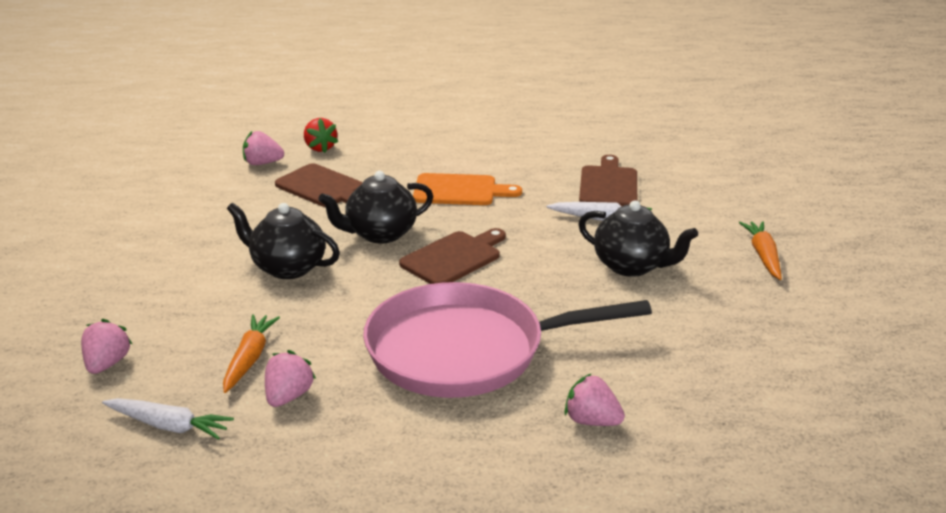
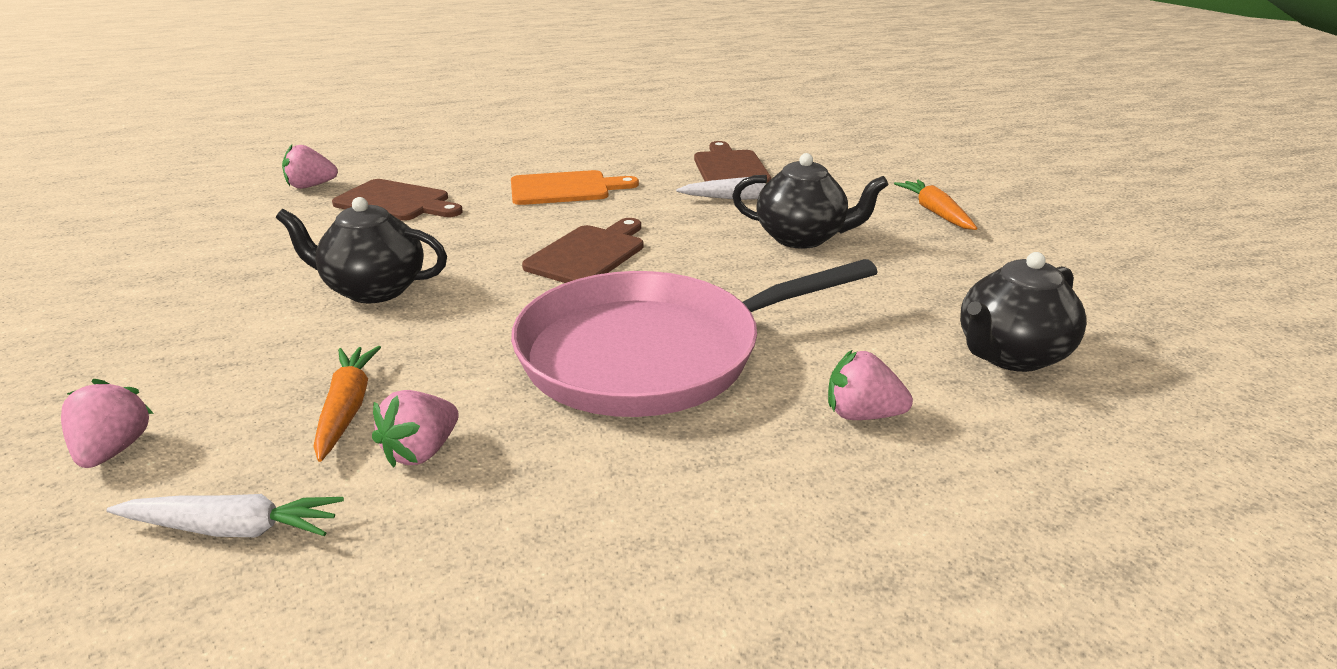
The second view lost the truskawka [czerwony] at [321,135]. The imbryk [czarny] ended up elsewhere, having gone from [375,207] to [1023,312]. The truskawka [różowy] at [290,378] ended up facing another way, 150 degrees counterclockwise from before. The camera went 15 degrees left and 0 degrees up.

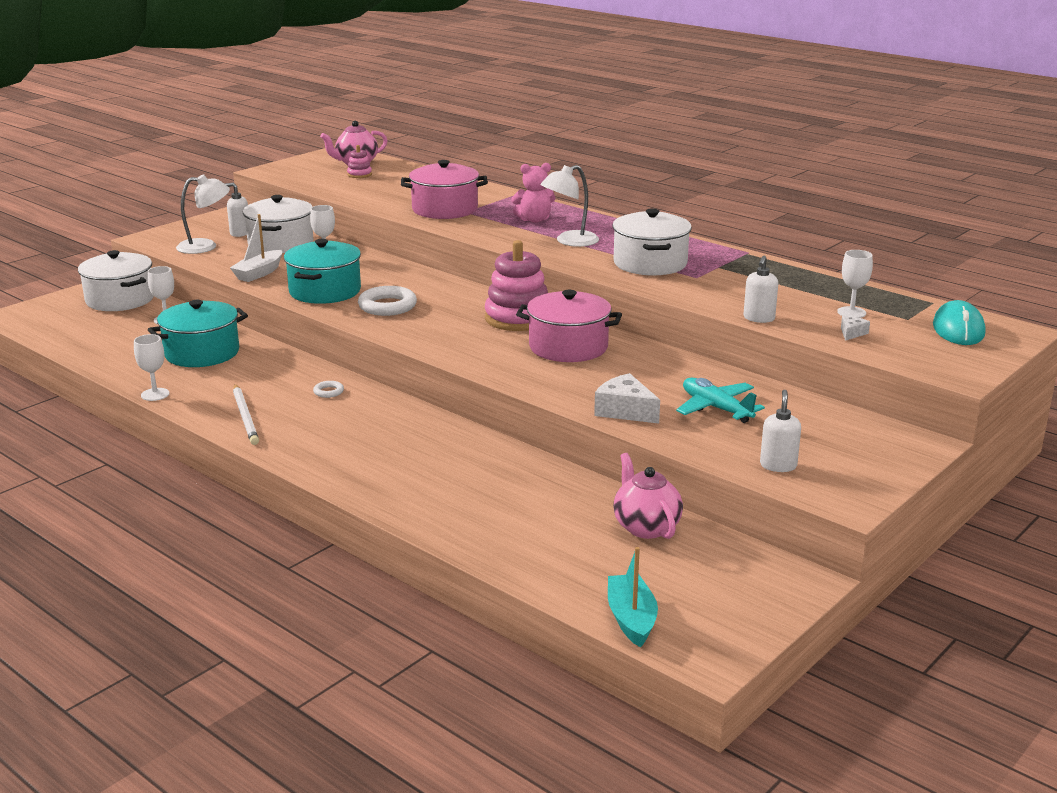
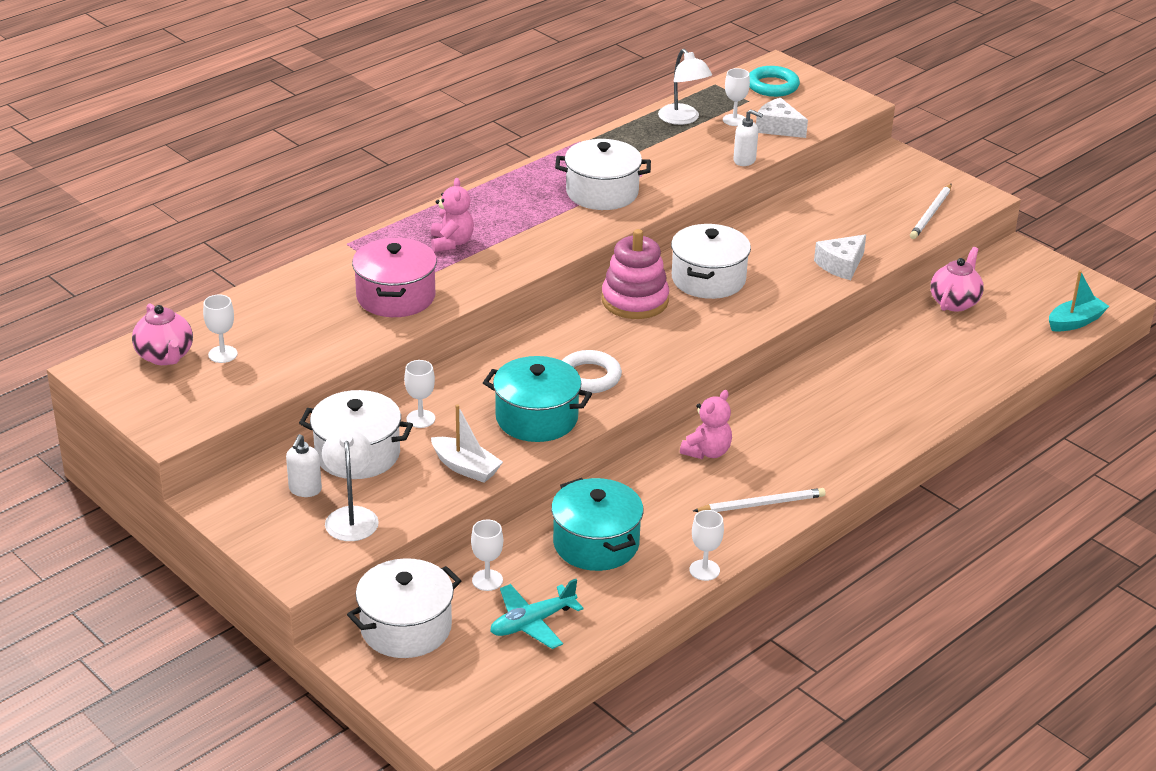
Where the zabawka nakładanka [różowy] stood at [359,161], the kielich [biały] came to stand at [220,329]. The lampka [biały] ended up elsewhere, having gone from [569,206] to [685,87]. What was the garnek [różowy] at [569,326] turned into the garnek [biały] at [711,261]. Where the myszka [turkusowy] stood at [959,322], the pierścień [turkusowy] came to stand at [774,81]. The size of the ser [biały] at [855,328] changed by a factor of 1.92. The samolot [turkusowy] ended up elsewhere, having gone from [720,400] to [536,614]. Where the pierścień [biały] stood at [328,389], the miś [różowy] came to stand at [706,424]. Where the dozownik mydła [biały] stood at [780,431], the ołówek [biały] came to stand at [930,211]. The imbryk [różowy] at [648,496] ended up facing another way, 135 degrees clockwise from before. The łódka [turkusowy] at [633,597] ended up facing another way, 150 degrees clockwise from before. The camera went 85 degrees left and 10 degrees up.

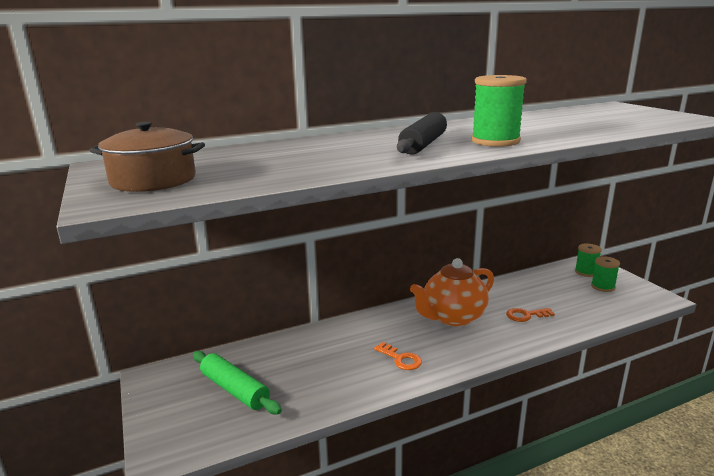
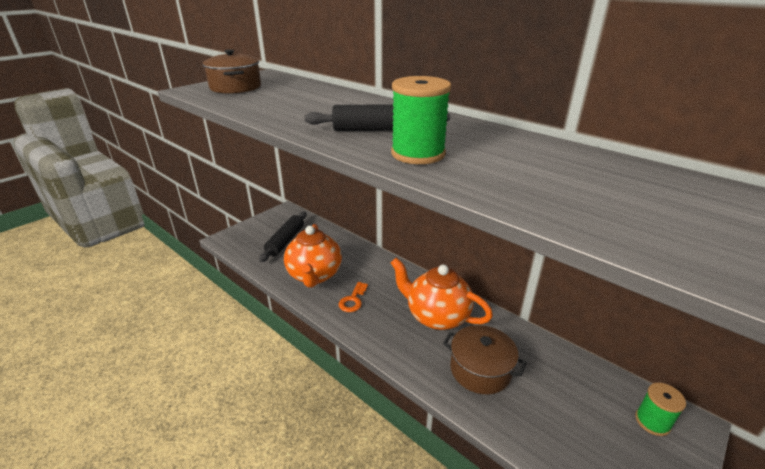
The second view lost the szpulka [zielony] at [605,274]. Where the klucz [pomarańczowy] stood at [530,315], the garnek [brązowy] came to stand at [485,359]. What was the wałek do ciasta [zielony] at [237,382] turned into the wałek do ciasta [czarny] at [282,237]. The second view gained the imbryk [pomarańczowy] at [313,256]. The camera went 65 degrees right and 10 degrees up.

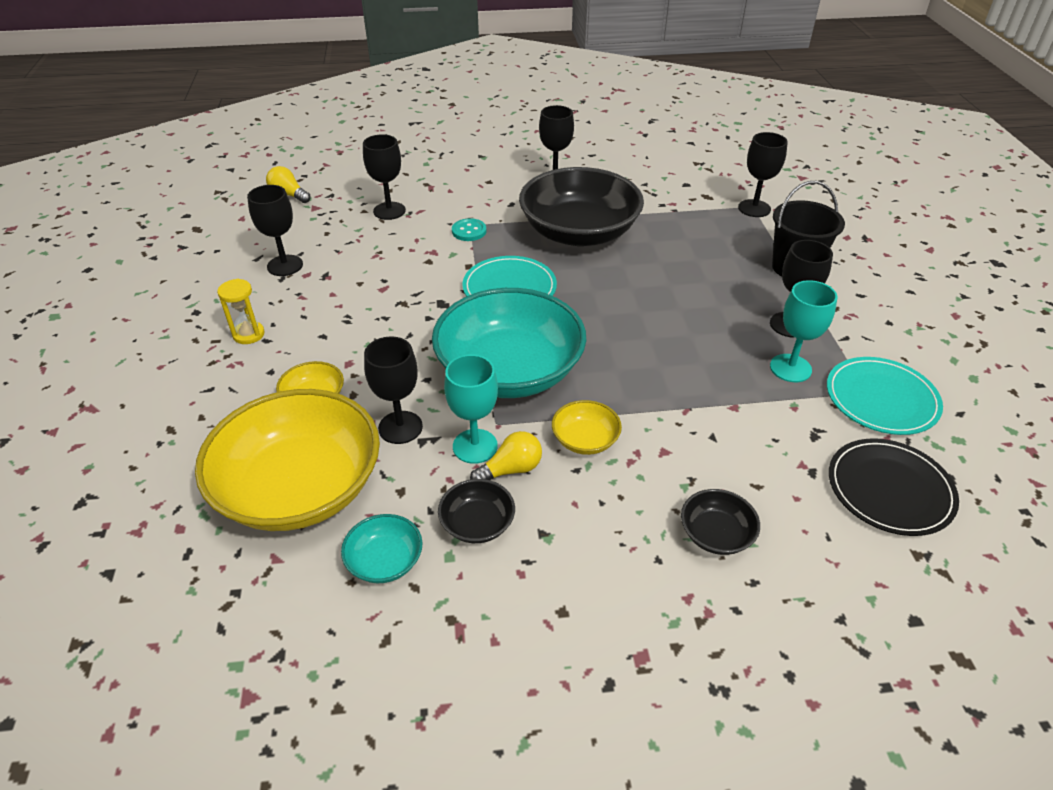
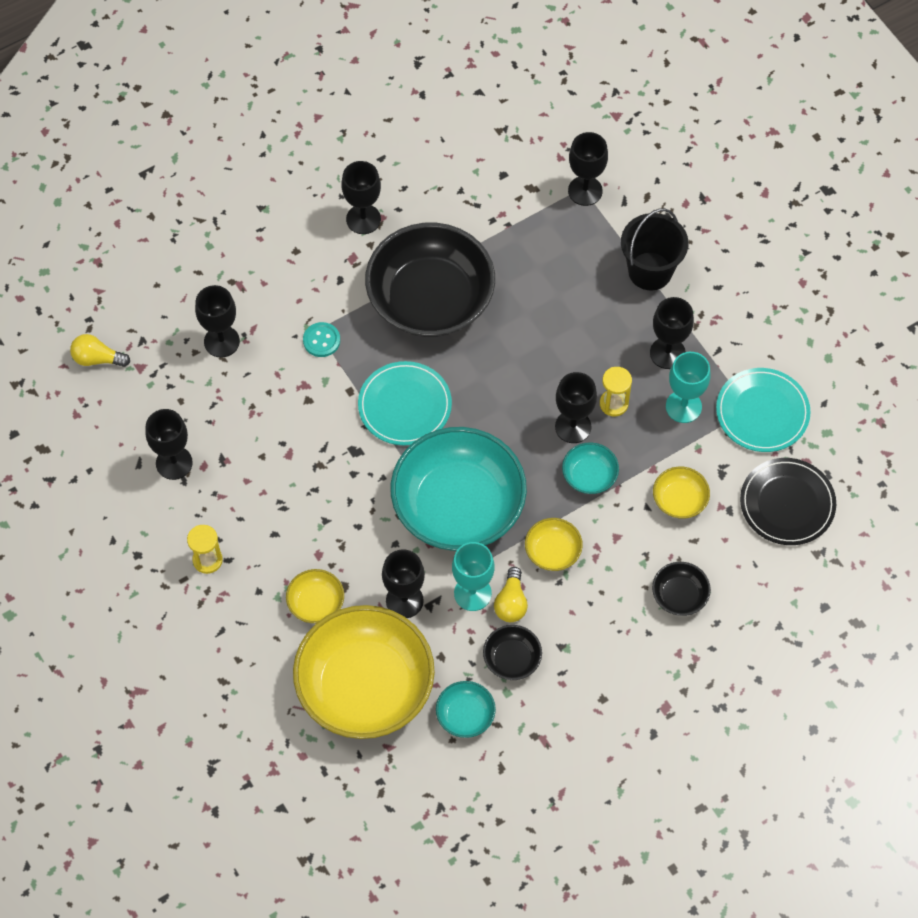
The żarówka [żółty] at [506,455] ended up facing another way, 150 degrees clockwise from before. The second view gained the klepsydra [żółty] at [616,391]. The second view gained the kielich [czarny] at [576,407]. The second view gained the miska [turkusowy] at [590,468]. The second view gained the miska [żółty] at [681,492]. The camera went 25 degrees left and 20 degrees up.

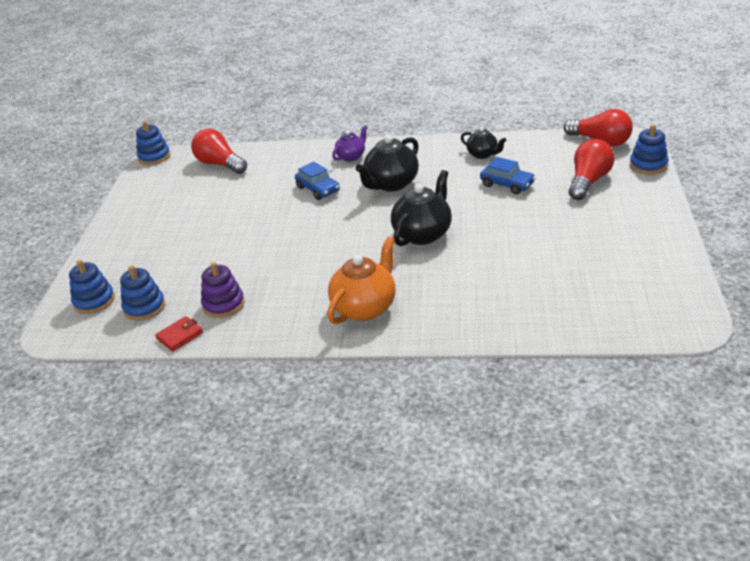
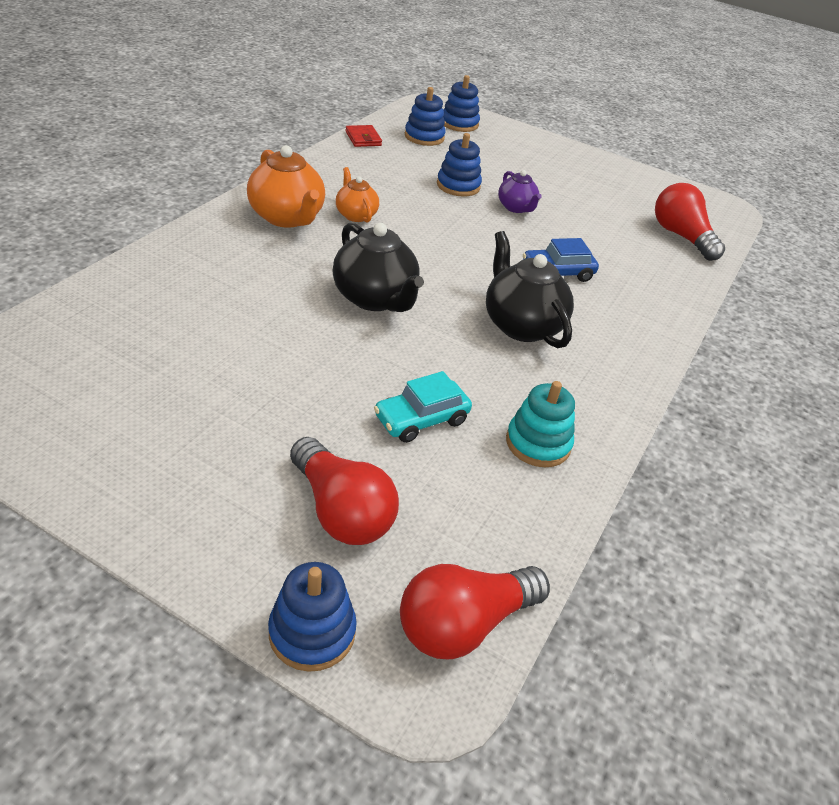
The zabawka nakładanka [niebieski] ended up elsewhere, having gone from [153,143] to [459,165]. The imbryk [fioletowy] ended up elsewhere, having gone from [349,143] to [520,191]. Where the imbryk [czarny] stood at [483,143], the zabawka nakładanka [turkusowy] came to stand at [540,424]. The żarówka [czerwony] at [219,151] ended up facing another way, 90 degrees counterclockwise from before. What was the samochód [niebieski] at [508,175] turned into the samochód [turkusowy] at [423,407]. The second view lost the zabawka nakładanka [fioletowy] at [223,290]. The second view gained the imbryk [pomarańczowy] at [357,195]. The camera went 105 degrees right and 5 degrees up.

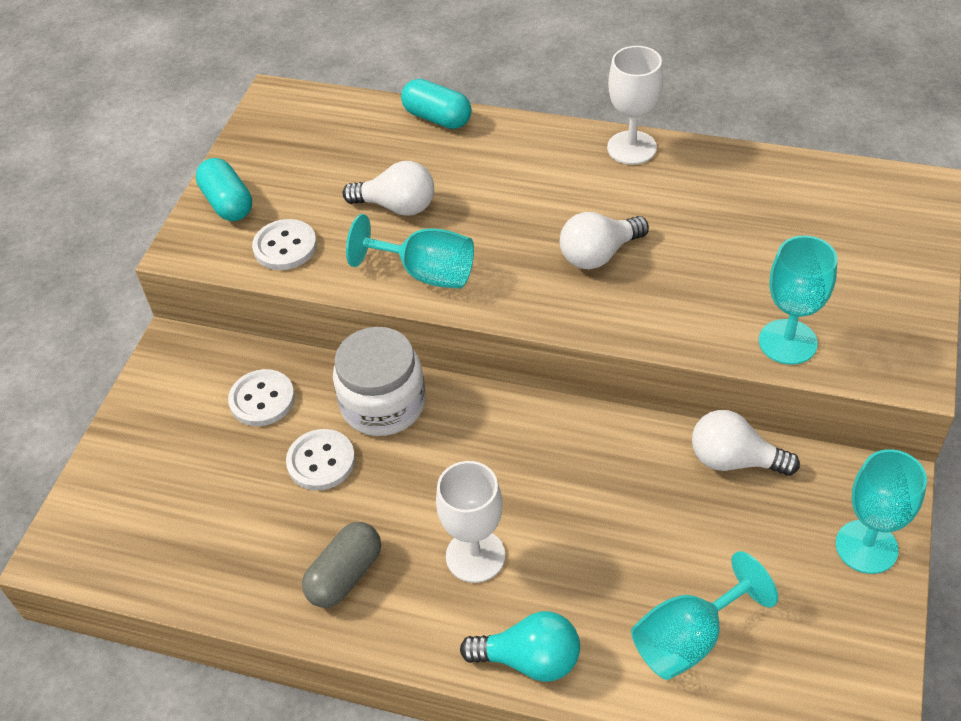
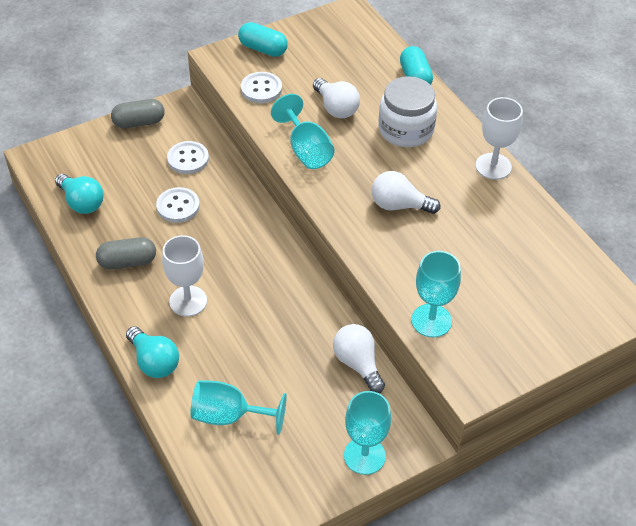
The kapsułka [turkusowy] at [224,189] ended up facing another way, 75 degrees counterclockwise from before. The słoik [biały] ended up elsewhere, having gone from [379,381] to [407,111]. The second view gained the kapsułka [szary] at [138,113]. The second view gained the żarówka [turkusowy] at [79,194]. The camera went 40 degrees right and 0 degrees up.

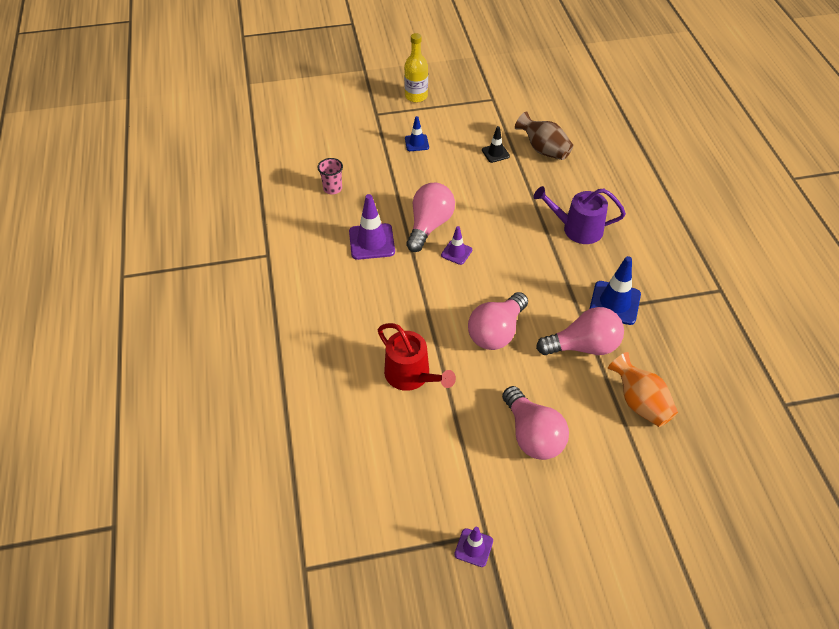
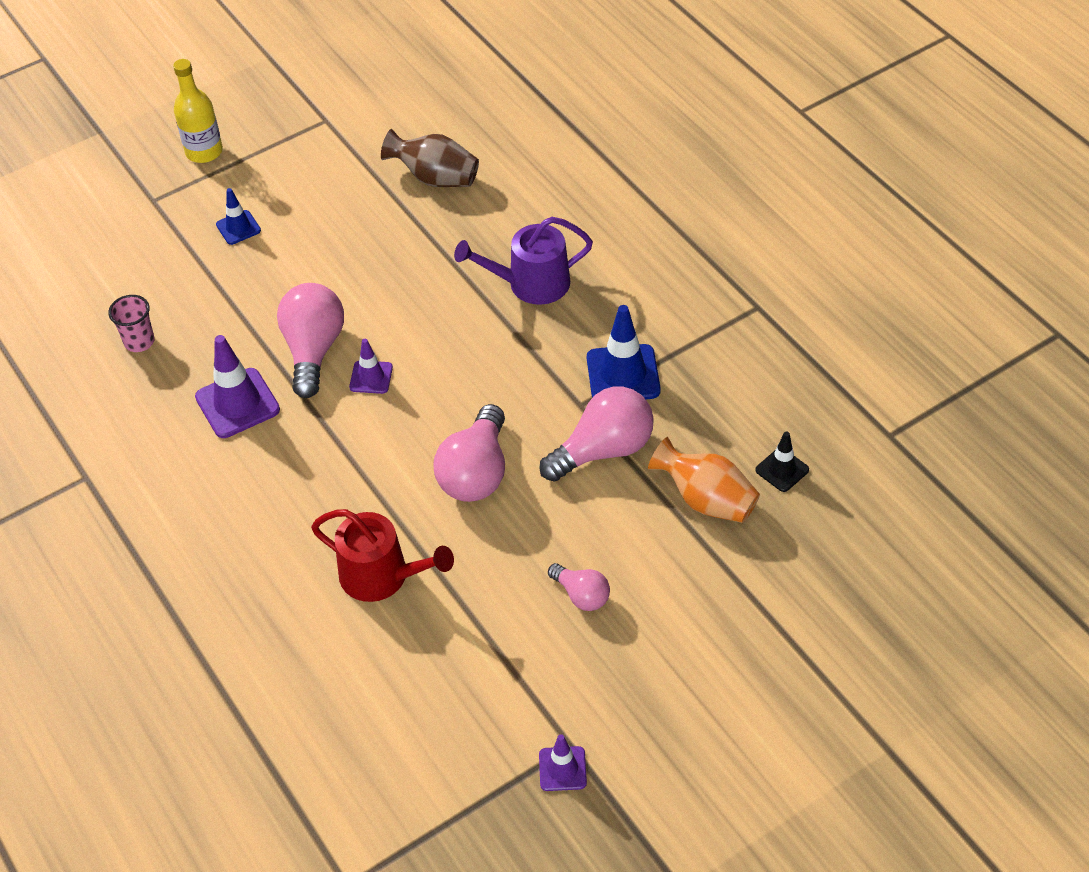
The pachołek [czarny] ended up elsewhere, having gone from [496,144] to [782,462]. The size of the żarówka [różowy] at [535,423] changed by a factor of 0.56. The camera went 20 degrees left and 0 degrees up.

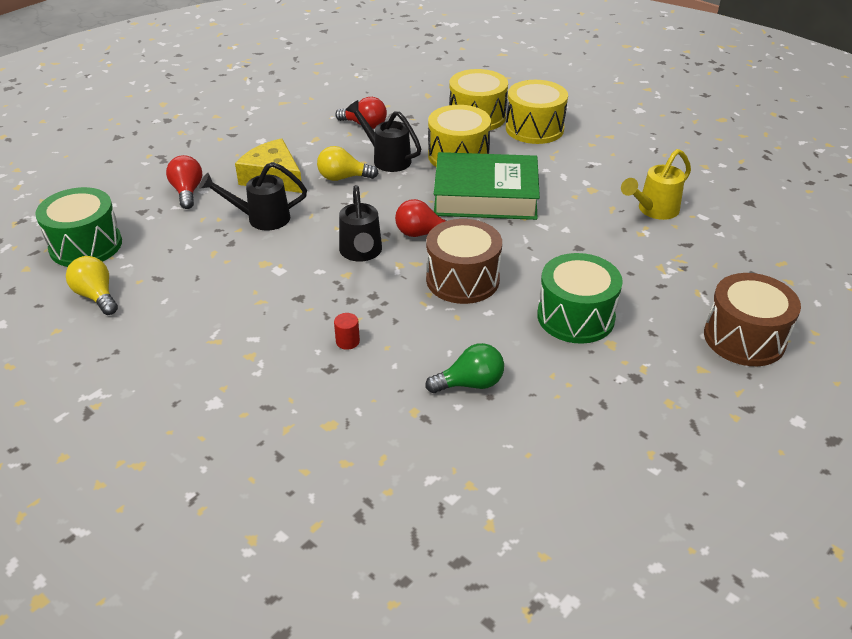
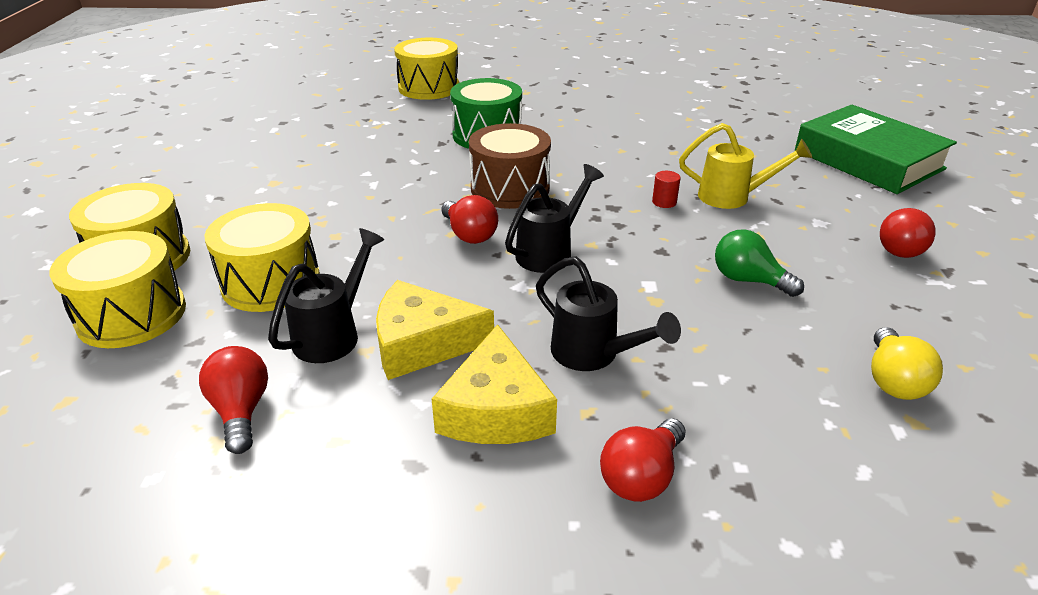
The konewka [czarny] at [383,136] ended up facing another way, 150 degrees counterclockwise from before. Where the żarówka [żółty] stood at [347,163], the ser [żółty] came to stand at [435,330]. The konewka [żółty] ended up elsewhere, having gone from [656,184] to [746,166]. The książka [zielony] ended up elsewhere, having gone from [487,186] to [876,149]. The second view lost the bęben [zielony] at [78,227]. What was the bęben [brązowy] at [752,319] turned into the bęben [żółty] at [426,69]. The żarówka [zielony] ended up elsewhere, having gone from [464,368] to [759,263]. The second view gained the żarówka [czerwony] at [908,233]. The camera went 130 degrees left and 5 degrees down.

